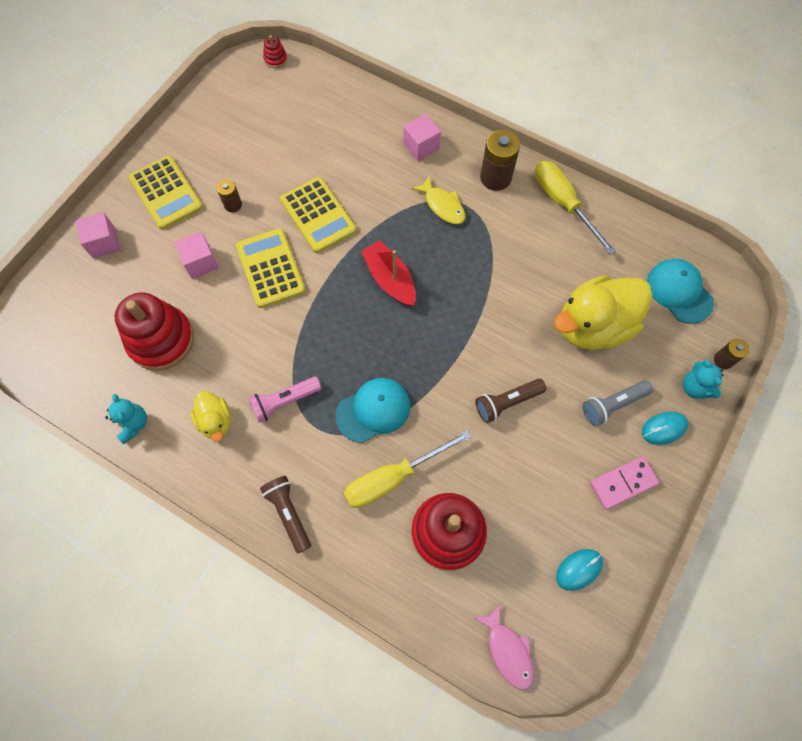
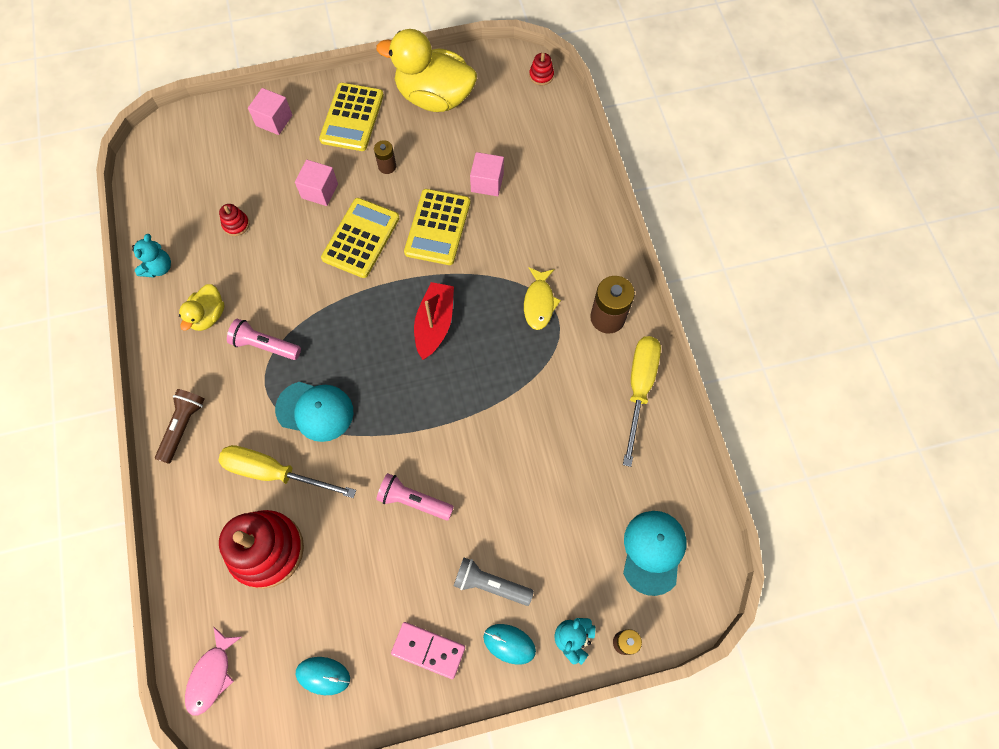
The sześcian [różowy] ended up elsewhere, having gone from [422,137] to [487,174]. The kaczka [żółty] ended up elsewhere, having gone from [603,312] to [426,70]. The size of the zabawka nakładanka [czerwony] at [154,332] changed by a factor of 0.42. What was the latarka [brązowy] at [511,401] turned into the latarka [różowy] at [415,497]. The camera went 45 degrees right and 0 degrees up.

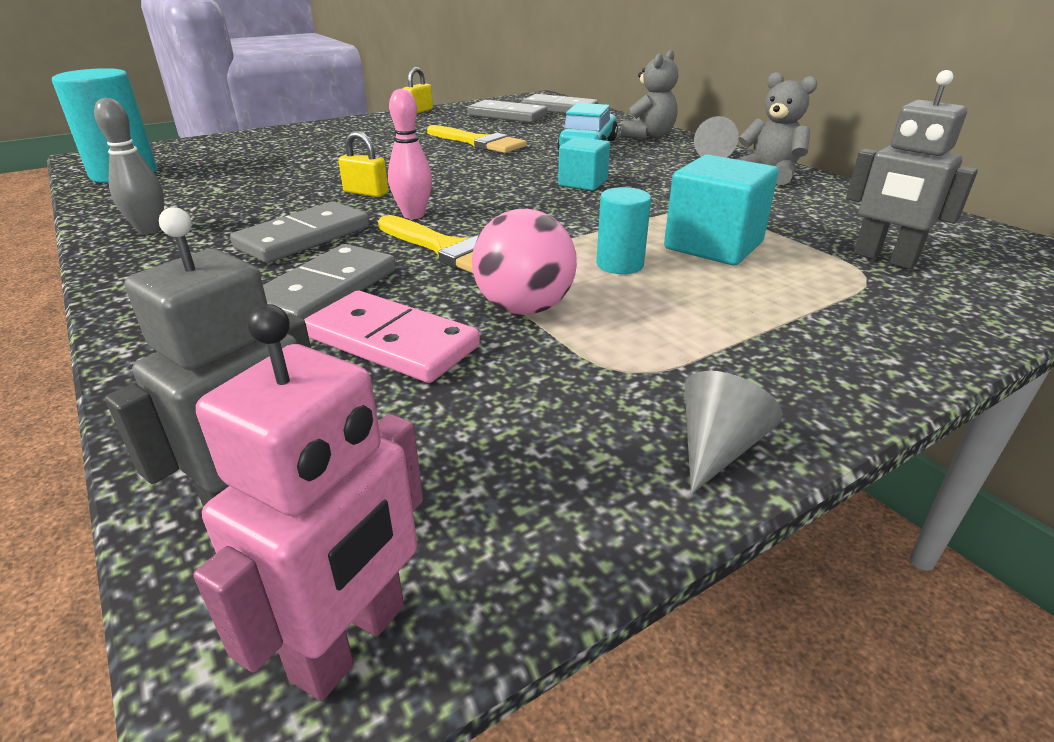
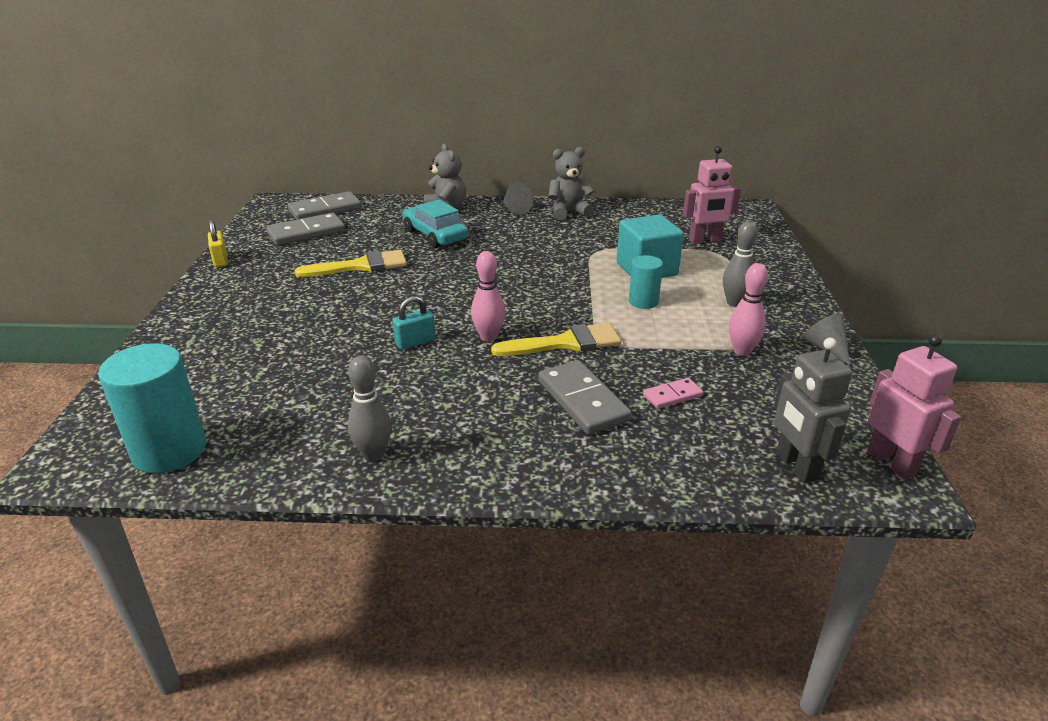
What was the robot [szary] at [912,169] turned into the robot [różowy] at [712,195]. What was the kłódka [żółty] at [363,164] turned into the kłódka [turkusowy] at [414,323]. The second view lost the sześcian [turkusowy] at [584,164]. The second view lost the kostka domina [szary] at [299,232]. The second view lost the piłka [różowy] at [524,262]. The size of the kostka domina [różowy] at [392,337] changed by a factor of 0.54. The second view gained the kręgiel [szary] at [740,264]. The second view gained the kręgiel [różowy] at [748,309]. The camera went 55 degrees left and 0 degrees up.

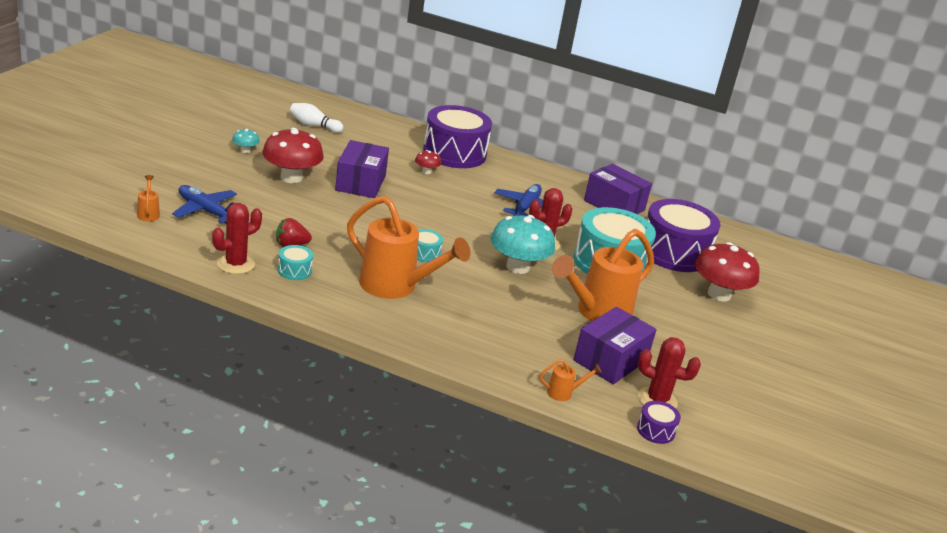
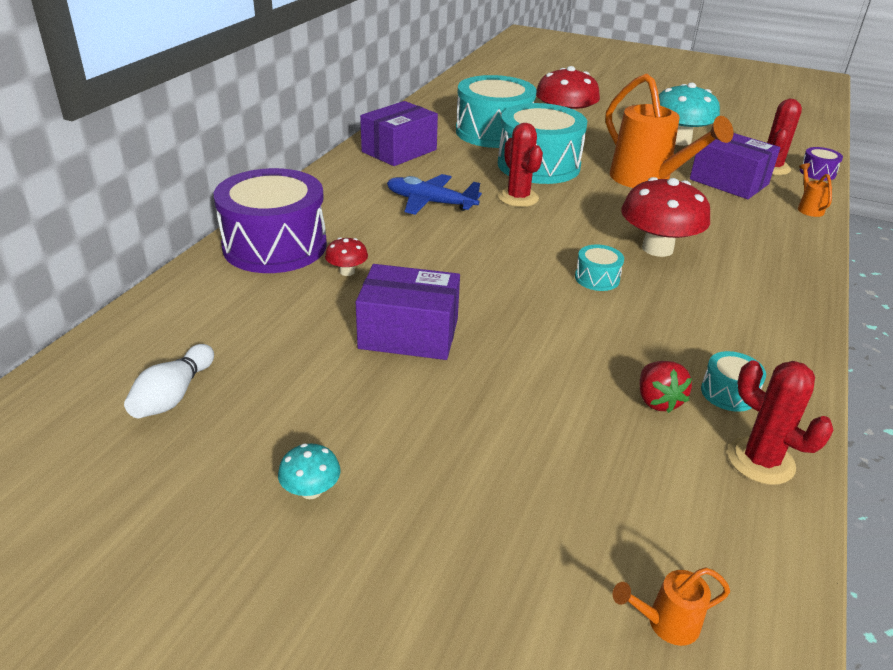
The grzyb [czerwony] ended up elsewhere, having gone from [293,155] to [665,217]. The second view lost the samolot [niebieski] at [204,204]. The second view lost the konewka [pomarańczowy] at [409,247]. What was the bęben [fioletowy] at [684,235] turned into the bęben [turkusowy] at [496,111]. The grzyb [turkusowy] ended up elsewhere, having gone from [523,244] to [689,114]. The camera went 85 degrees left and 5 degrees up.

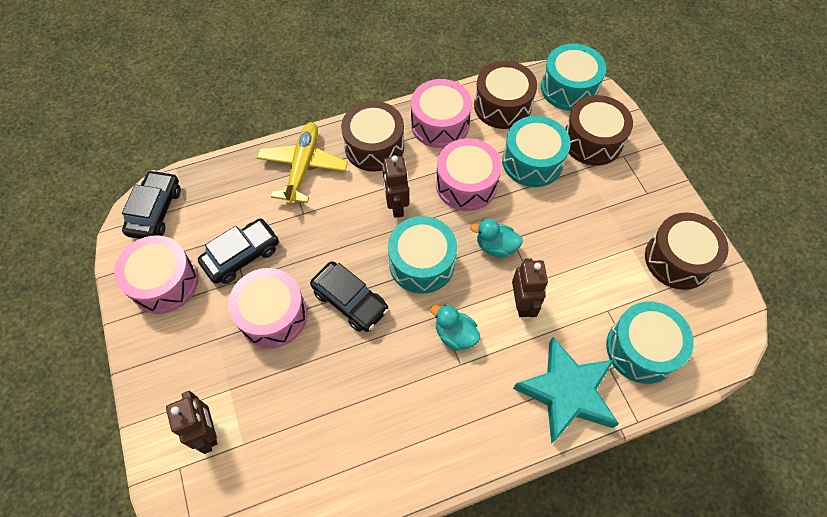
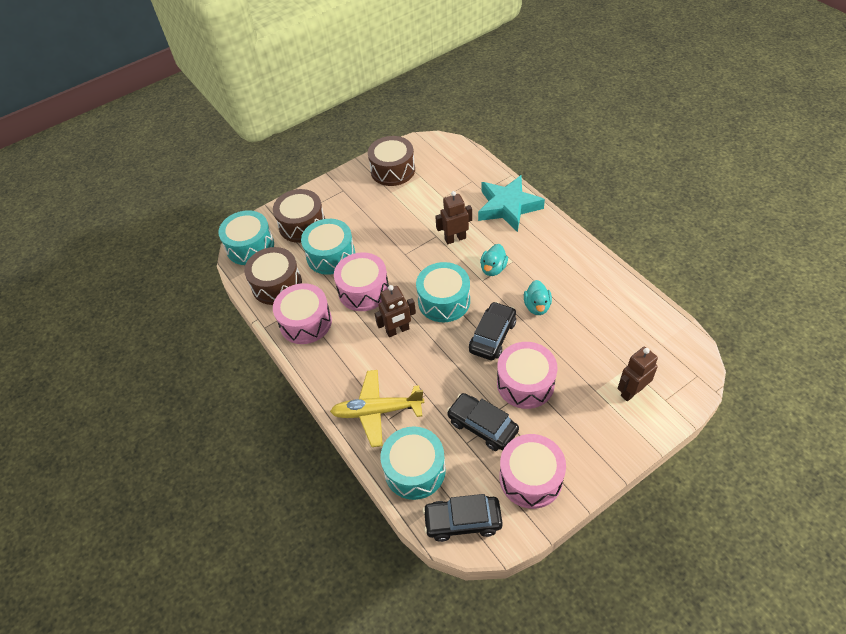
The second view lost the bęben [brązowy] at [372,136]. The kaczka [turkusowy] ended up elsewhere, having gone from [496,238] to [538,297]. The bęben [turkusowy] ended up elsewhere, having gone from [650,343] to [413,463]. The camera went 100 degrees left and 10 degrees down.

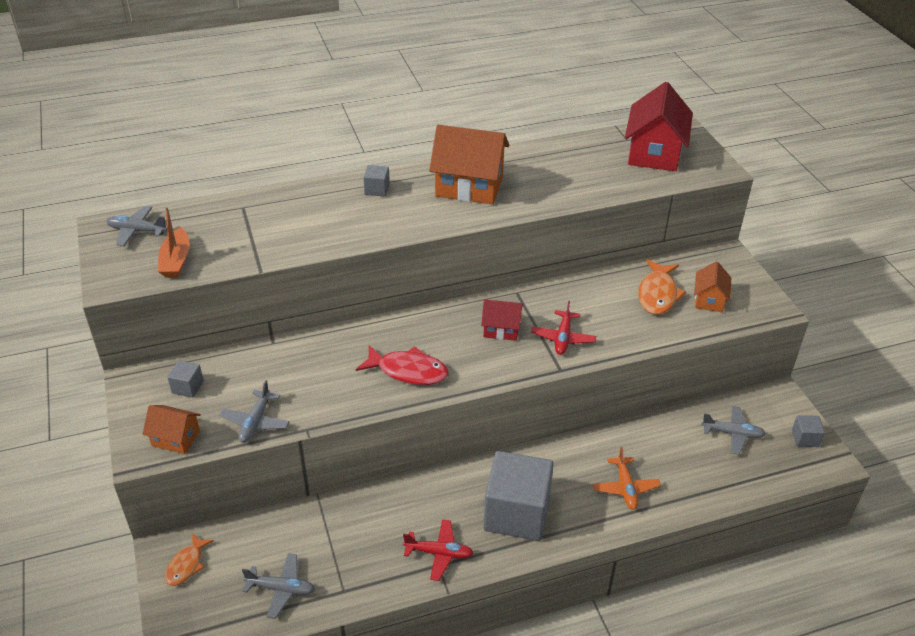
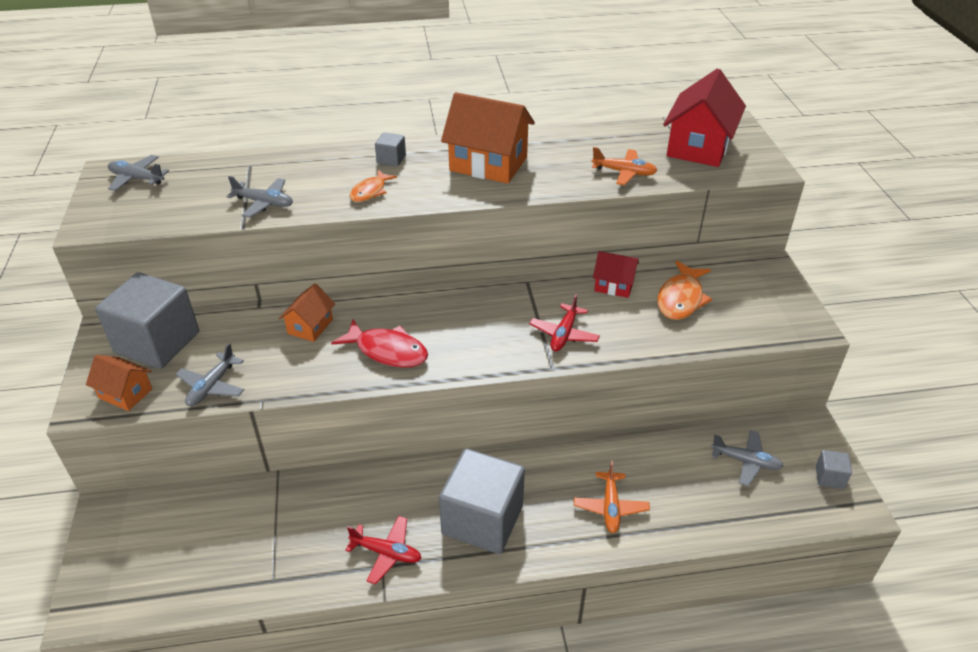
The second view lost the łódka [pomarańczowy] at [174,242]. The domek [pomarańczowy] ended up elsewhere, having gone from [712,286] to [307,312]. The domek [czerwony] ended up elsewhere, having gone from [502,320] to [616,274]. The size of the sześcian [szary] at [185,379] changed by a factor of 2.38. The ryba [pomarańczowy] ended up elsewhere, having gone from [189,559] to [373,186]. The samolot [szary] ended up elsewhere, having gone from [278,586] to [259,197]. The second view gained the samolot [pomarańczowy] at [624,166]. The camera went 10 degrees right and 0 degrees up.

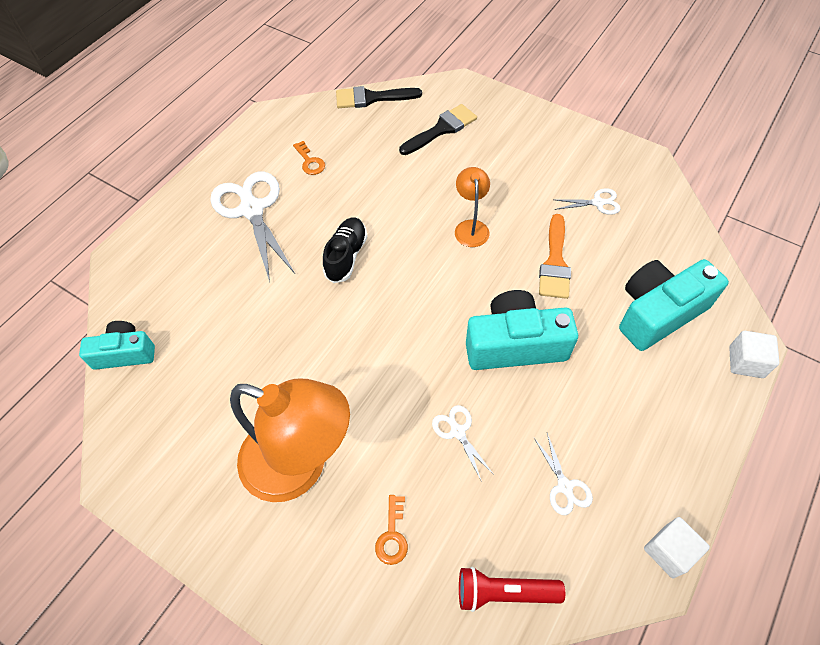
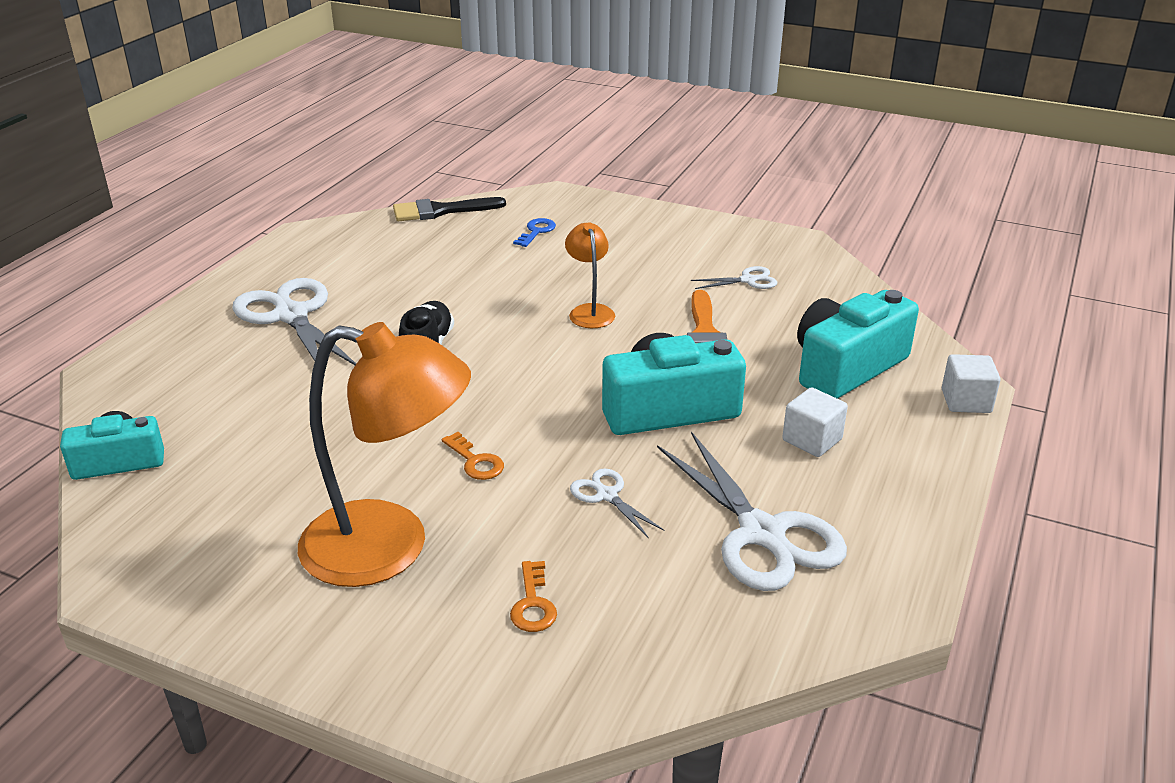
Where the pędzel [czarny] stood at [438,129], the klucz [niebieski] came to stand at [534,232]. The klucz [pomarańczowy] ended up elsewhere, having gone from [309,158] to [473,456]. The size of the nożyczki [biały] at [563,474] changed by a factor of 2.12. The sześcian [biały] ended up elsewhere, having gone from [677,547] to [815,422]. The second view lost the latarka [czerwony] at [512,589]. The camera went 10 degrees left and 25 degrees down.

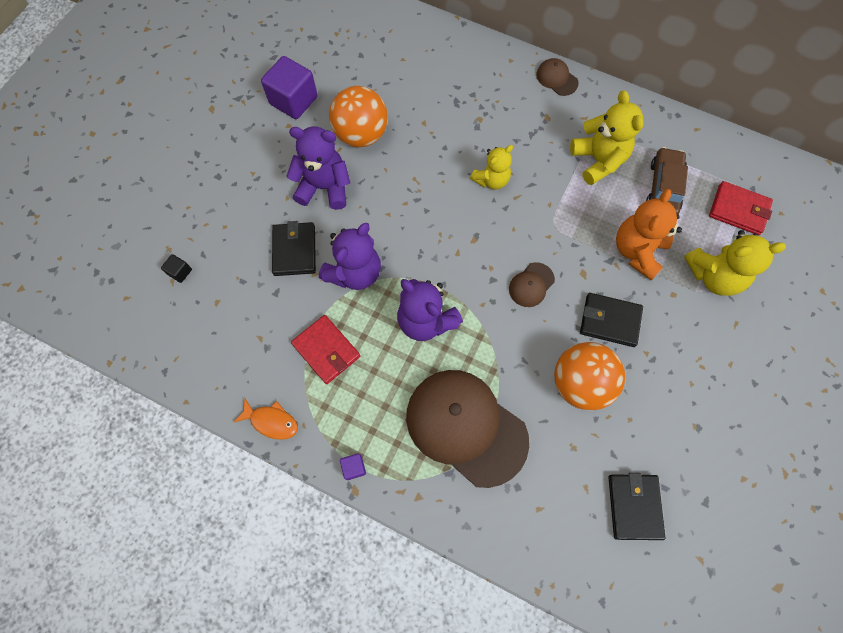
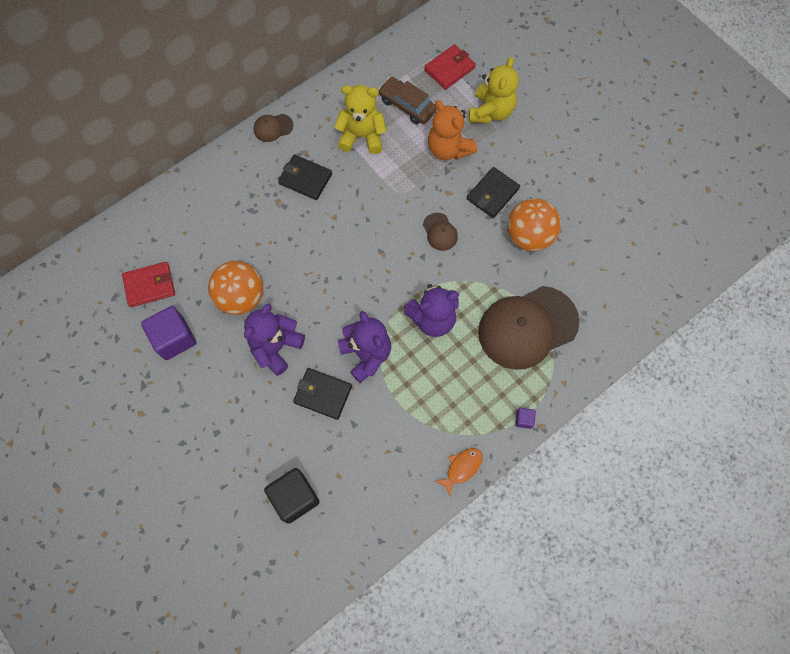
The second view lost the miś [żółty] at [491,167]. The size of the sześcian [czarny] at [176,268] changed by a factor of 2.22. The portfel [czerwony] ended up elsewhere, having gone from [325,349] to [148,284]. The portfel [czarny] ended up elsewhere, having gone from [636,506] to [305,177]. The camera went 65 degrees left and 0 degrees up.

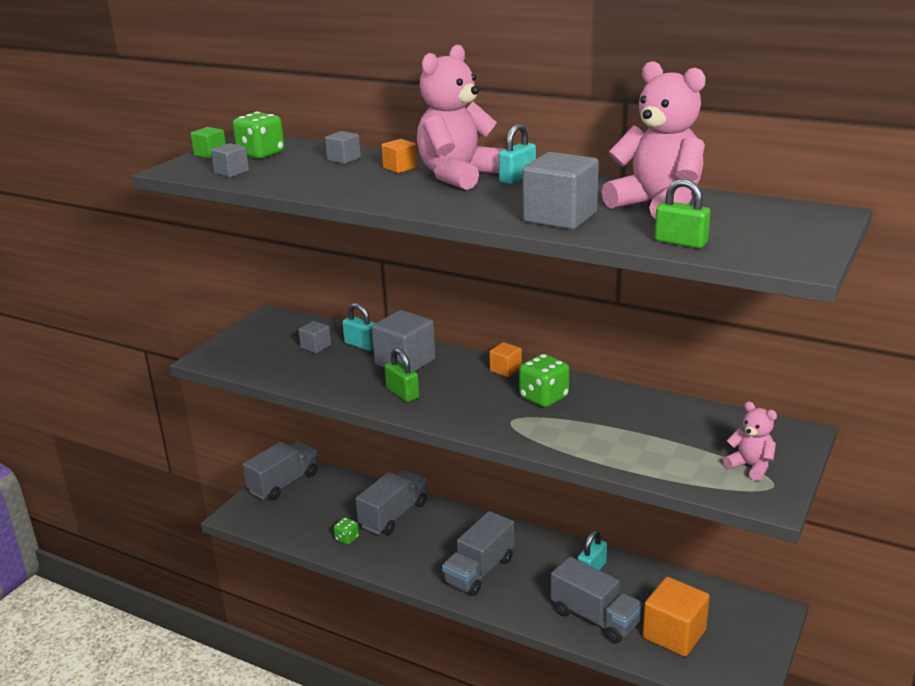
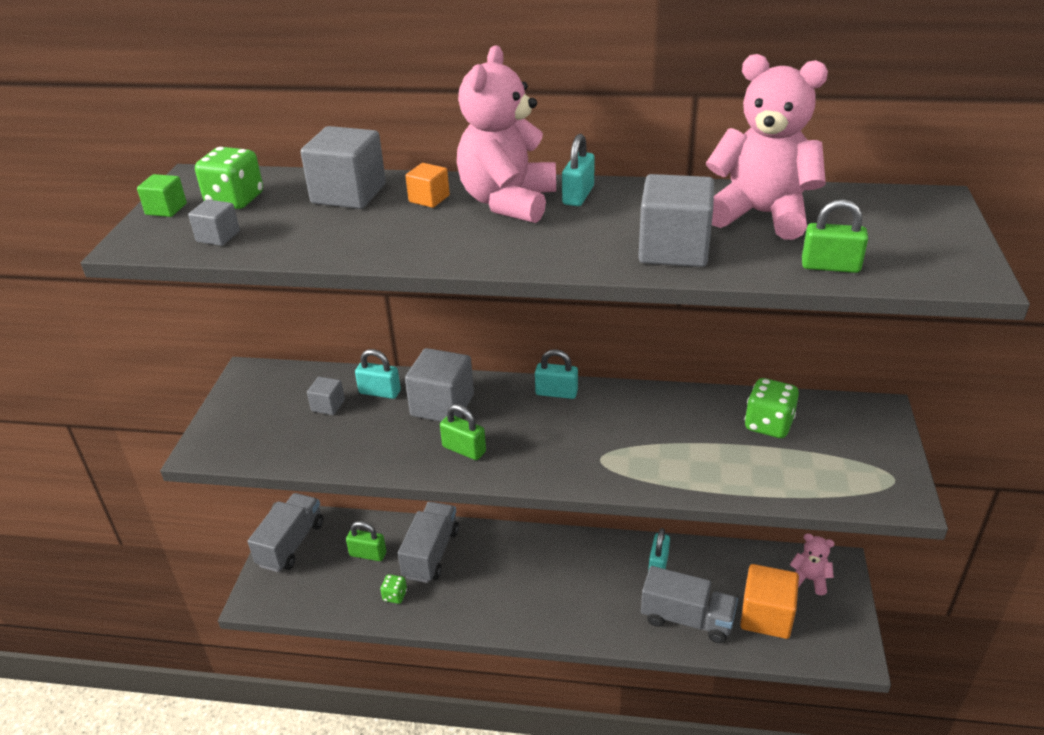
The size of the sześcian [szary] at [343,147] changed by a factor of 1.93. Where the sześcian [pomarańczowy] stood at [505,359], the kłódka [turkusowy] came to stand at [556,374]. The kostka do gry [zielony] ended up elsewhere, having gone from [544,380] to [771,408]. The miś [różowy] ended up elsewhere, having gone from [750,441] to [812,564]. The second view lost the ciężarówka [szary] at [478,553]. The second view gained the kłódka [zielony] at [366,541]. The camera went 20 degrees left and 10 degrees up.

